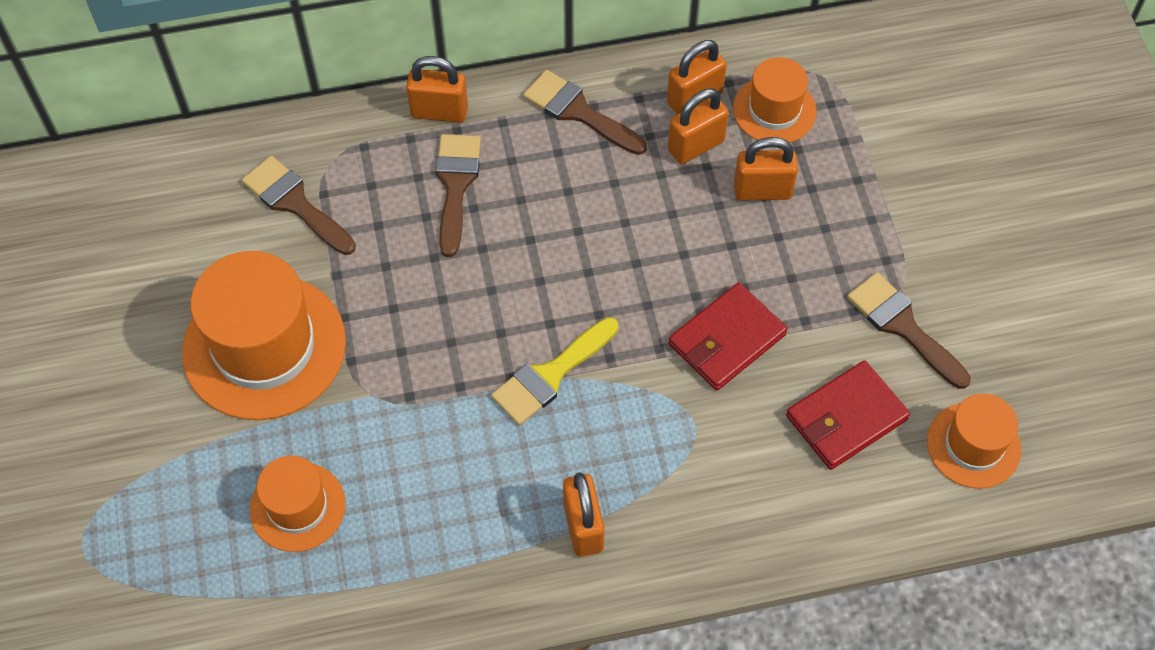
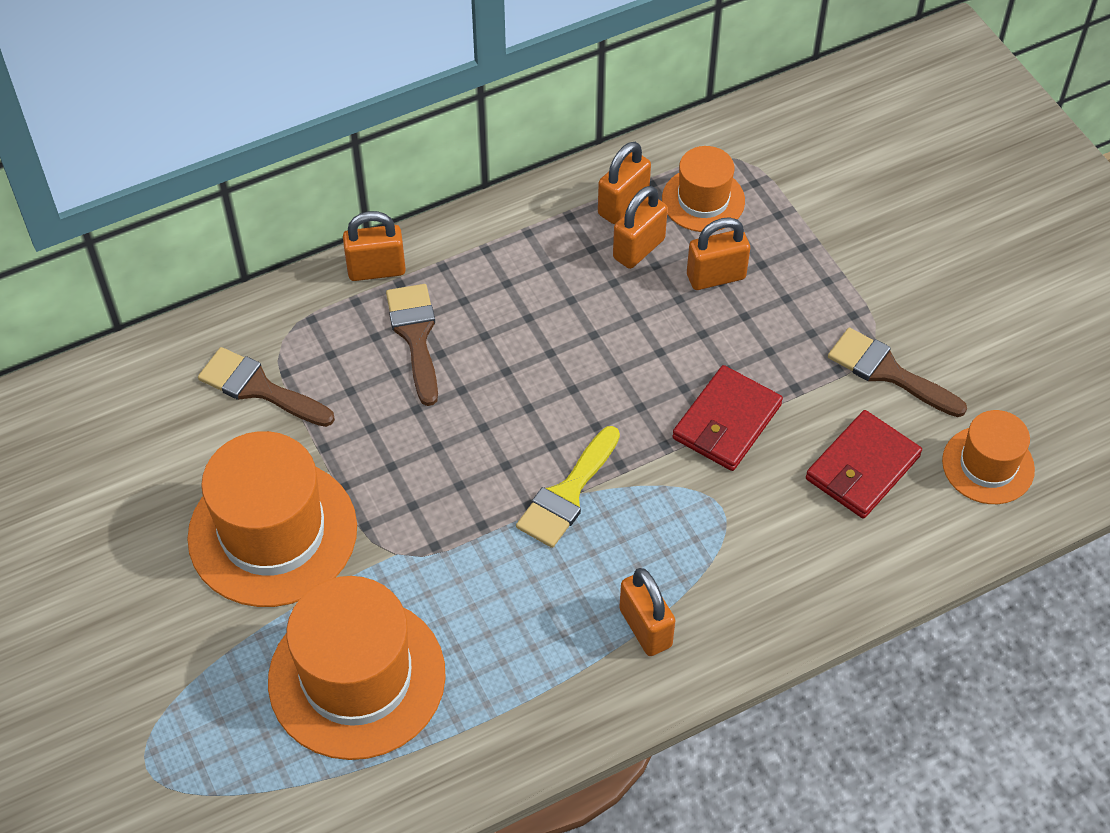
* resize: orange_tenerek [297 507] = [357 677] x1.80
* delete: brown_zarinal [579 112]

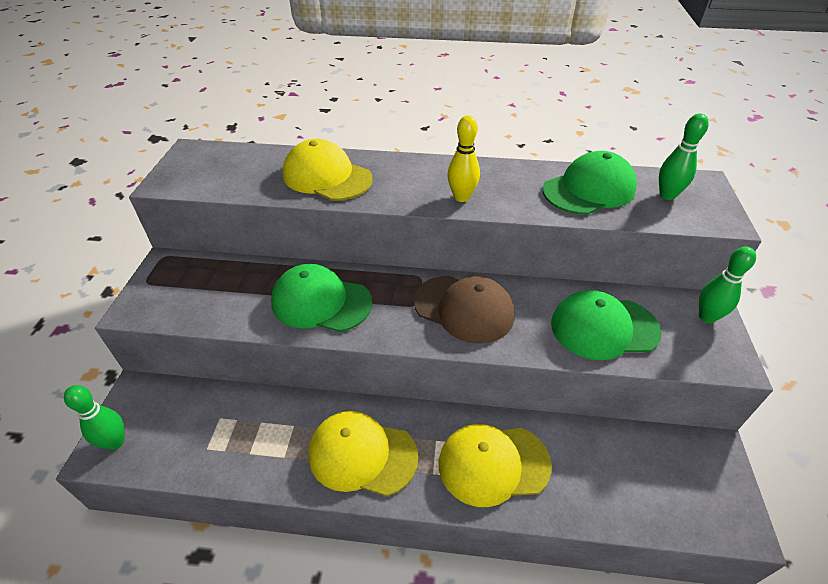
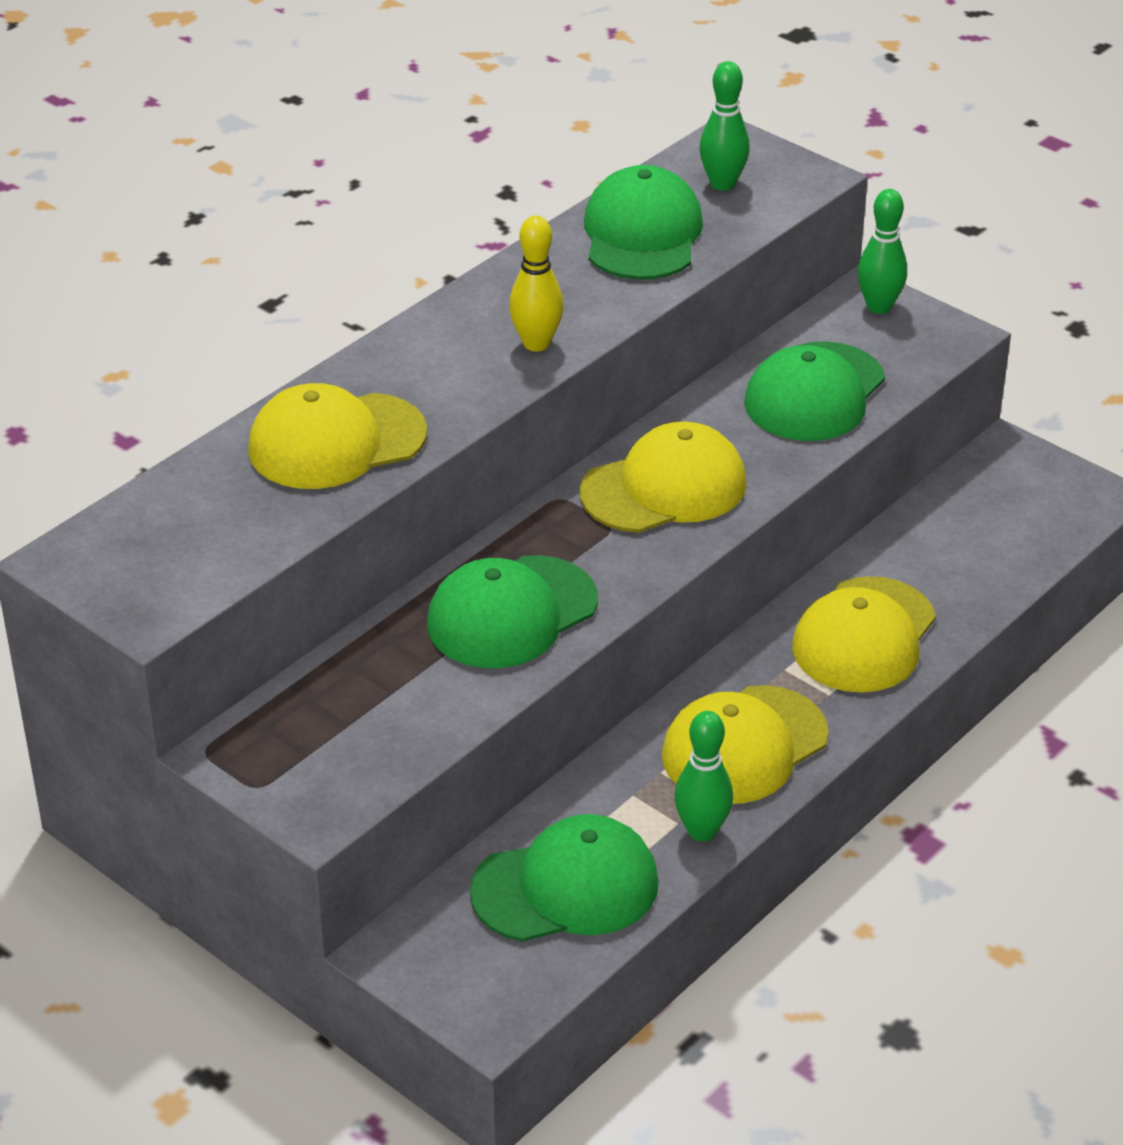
* insert: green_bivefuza [566 887]
* recolor: brown_bivefuza [464 308] to yellow_bivefuza [664 488]
* move: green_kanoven [115 442] to [702 831]

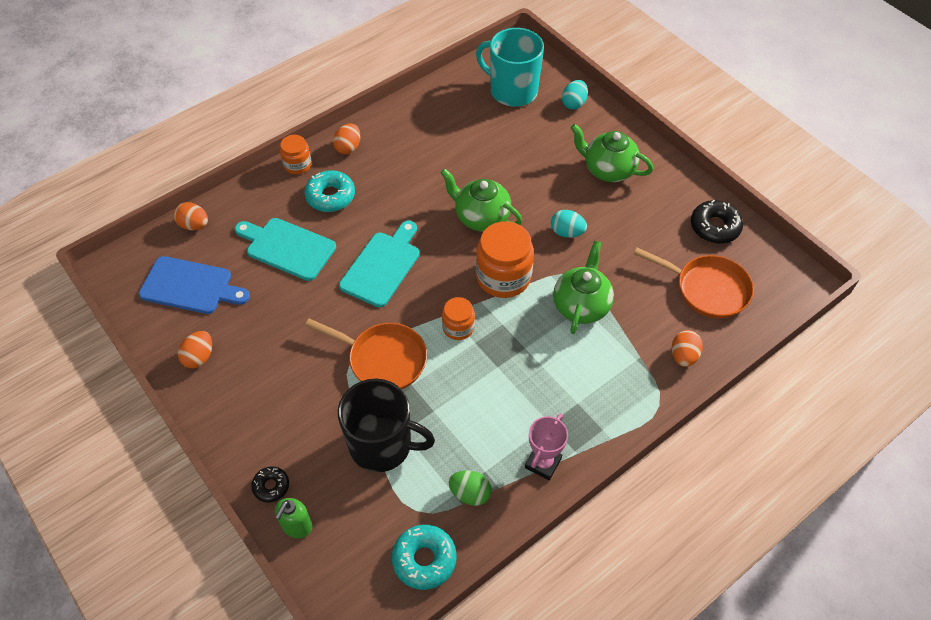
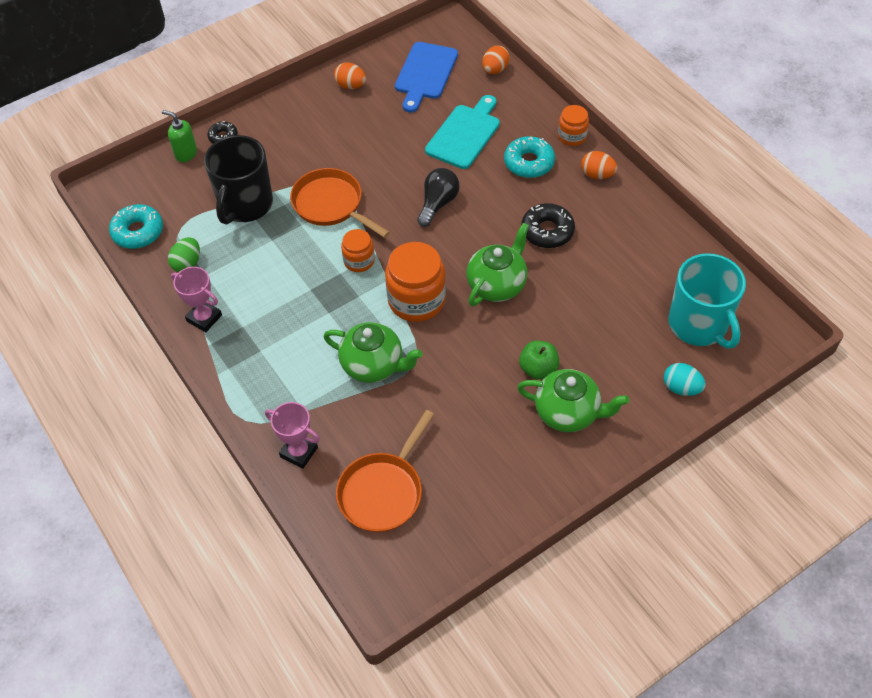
* replace: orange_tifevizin [683 356] to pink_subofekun [299 452]
* rotate: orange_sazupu [383 359] = [331 205] 105 degrees clockwise
* replace: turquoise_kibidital [382 266] to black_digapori [438 203]
* rotate: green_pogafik [608 170] = [568 413] 75 degrees clockwise
* insert: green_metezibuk [538 369]
* move: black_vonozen [714 227] to [547 231]
* rotate: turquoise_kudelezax [512 91] = [698 325] 120 degrees clockwise
* delete: turquoise_tifevizin [567 232]

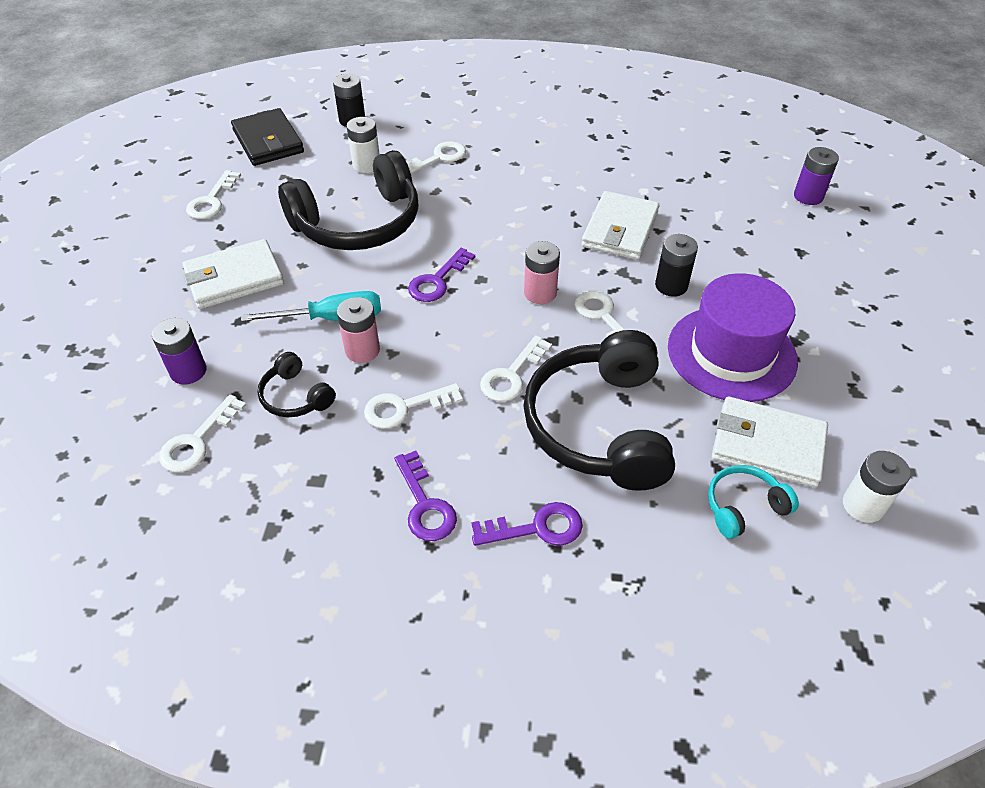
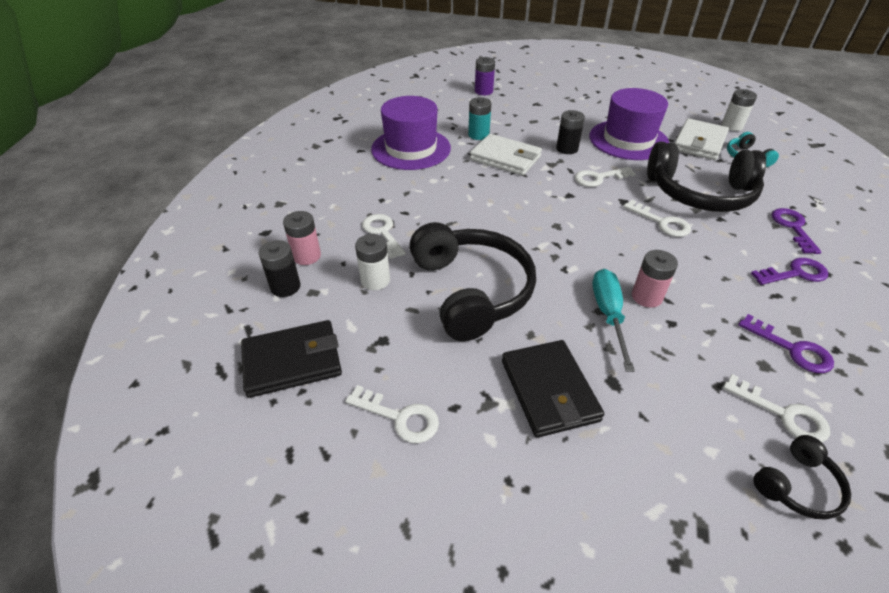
* move: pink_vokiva [540 293] to [307 256]
* insert: purple_tenerek [411 149]
* insert: turquoise_vokiva [478 135]
* recolor: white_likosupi [234 278] to black_likosupi [549 390]
* move: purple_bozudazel [437 281] to [792 349]
* move: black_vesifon [296 396] to [797 485]
* delete: purple_vokiva [188 371]
* delete: white_bozudazel [404 407]

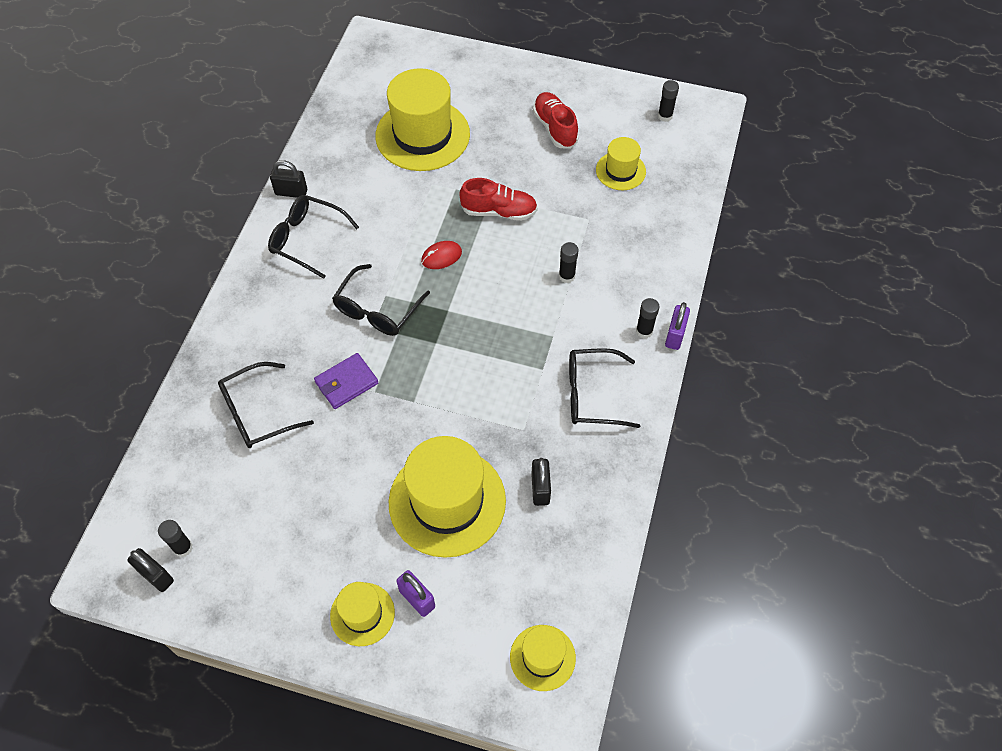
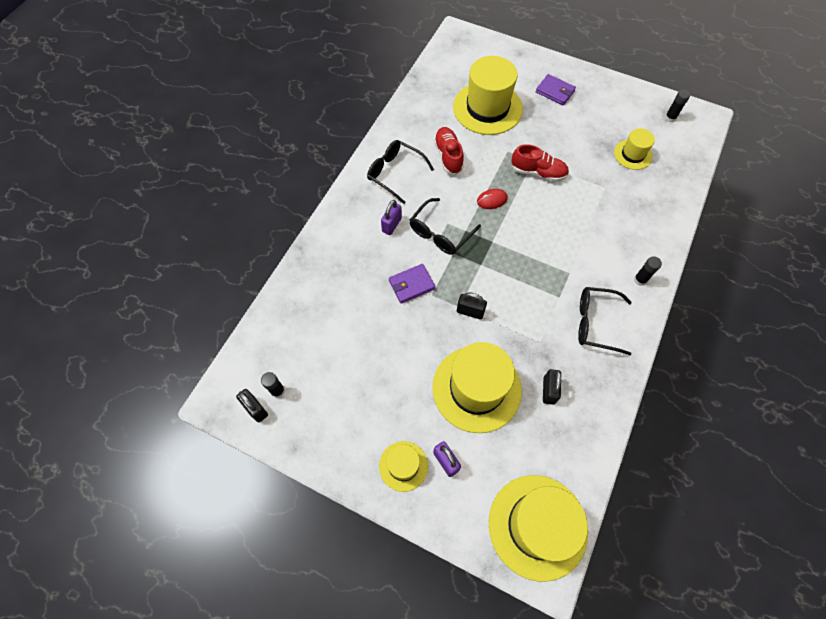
* move: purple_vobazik [675 335] to [392 225]
* move: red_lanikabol [555 128] to [448 156]
* move: black_vobazik [291 192] to [470 311]
* resize: yellow_tenerek [542 657] = [537 526] x1.92
* insert: purple_likosupi [555 91]
* delete: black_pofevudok [258 413]
* delete: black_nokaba [566 276]

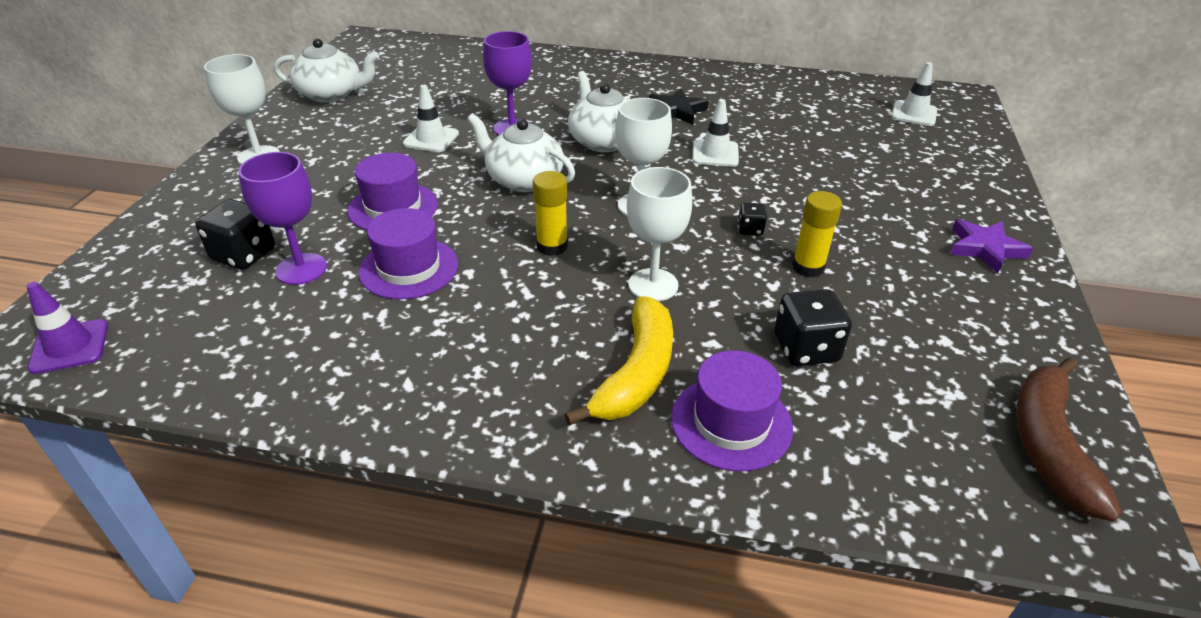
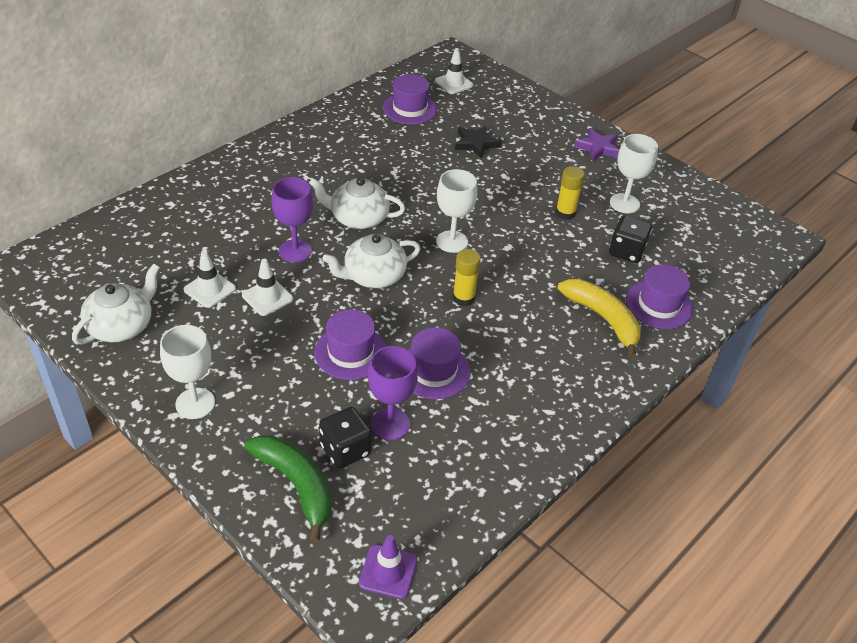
* move: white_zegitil [715 153] to [210 289]
* insert: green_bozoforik [296 485]
* insert: purple_tenerek [410 109]
* move: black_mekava [677 111] to [476 144]
* move: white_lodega [653 285] to [624 203]
* delete: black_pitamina [750 229]
* delete: brown_bozoforik [1048 445]

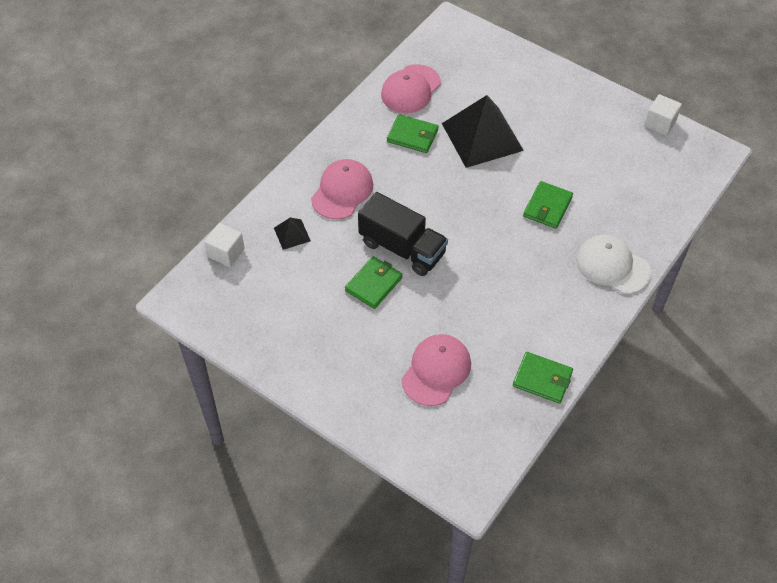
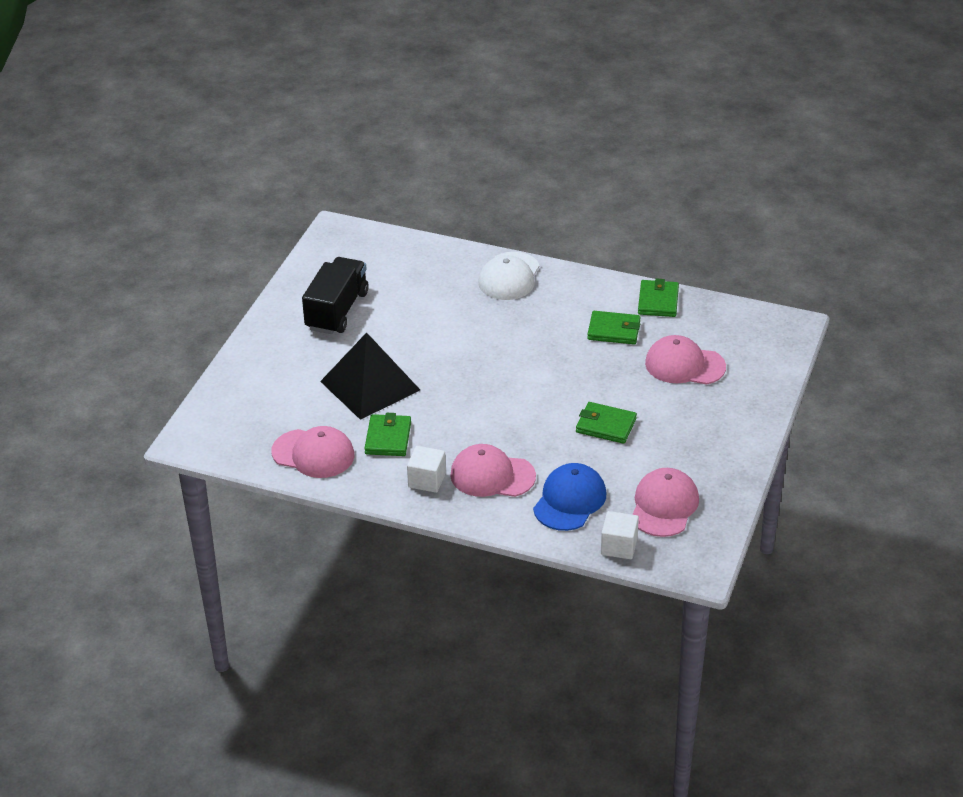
* move: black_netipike [402 248] to [337 311]
* move: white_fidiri [660 123] to [427 480]
* replace: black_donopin [292 234] to blue_bivefuza [569 500]
* move: green_likosupi [547 207] to [614 330]
* insert: pink_bivefuza [664 506]

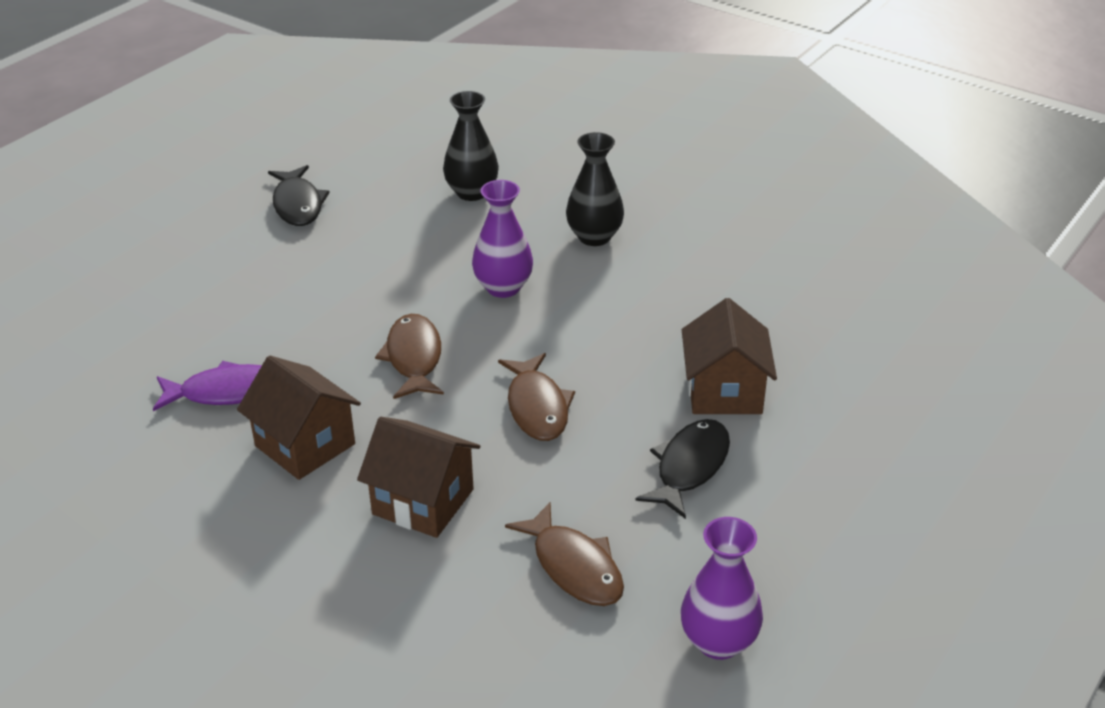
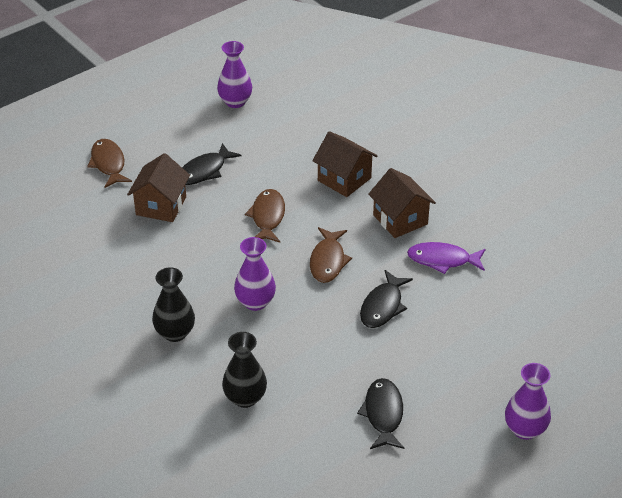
* move: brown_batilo [574 567] to [108 164]
* insert: black_batilo [383 306]
* insert: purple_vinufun [525 429]

